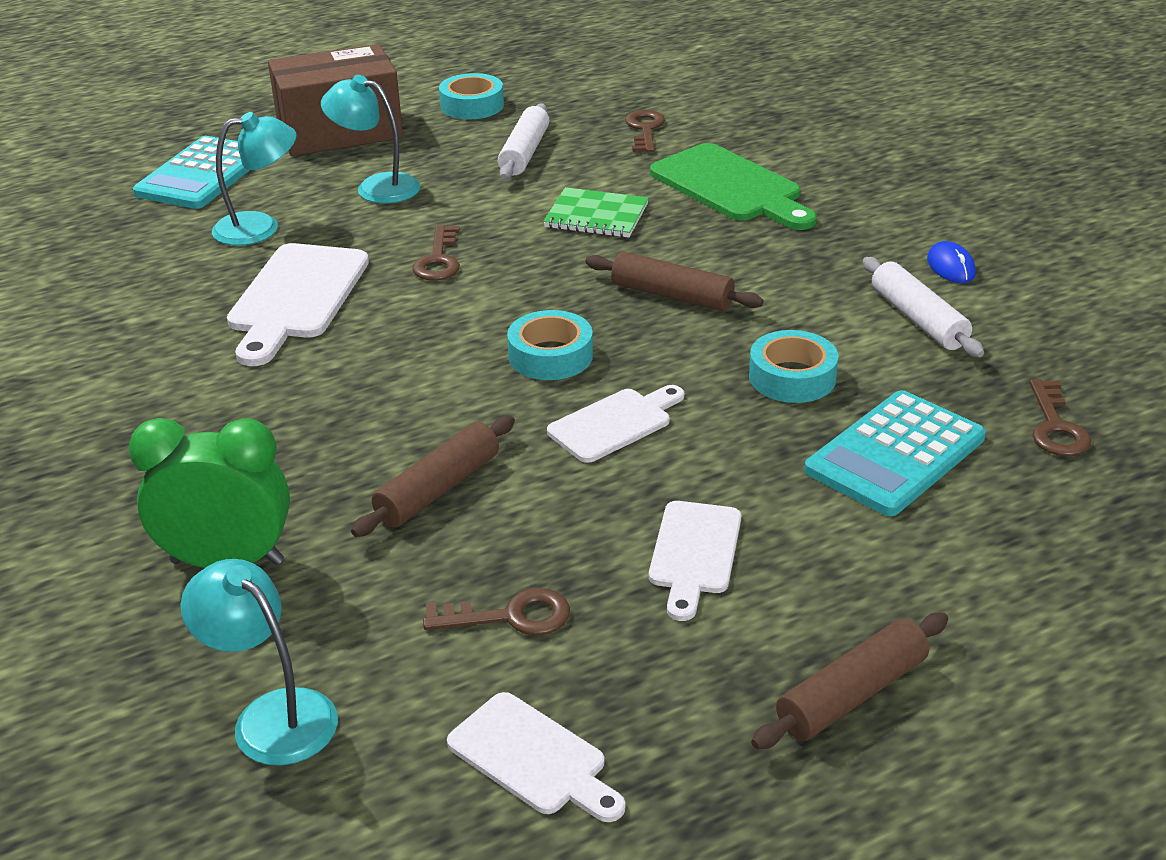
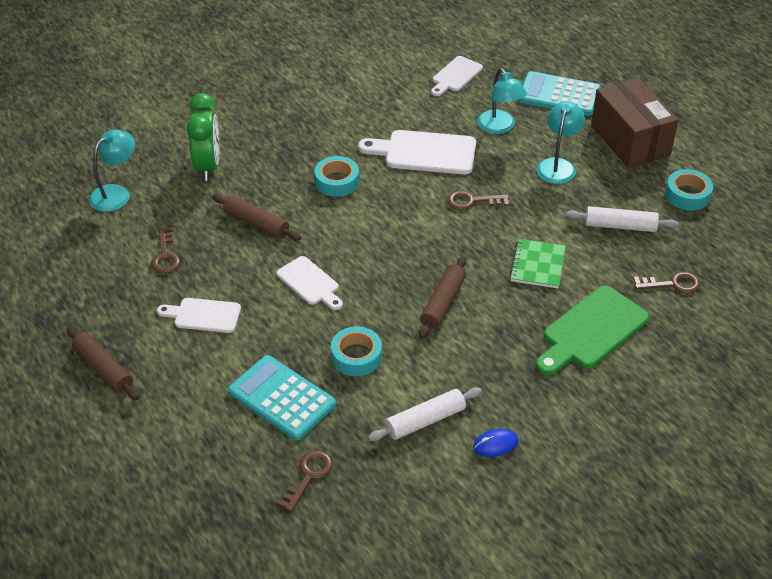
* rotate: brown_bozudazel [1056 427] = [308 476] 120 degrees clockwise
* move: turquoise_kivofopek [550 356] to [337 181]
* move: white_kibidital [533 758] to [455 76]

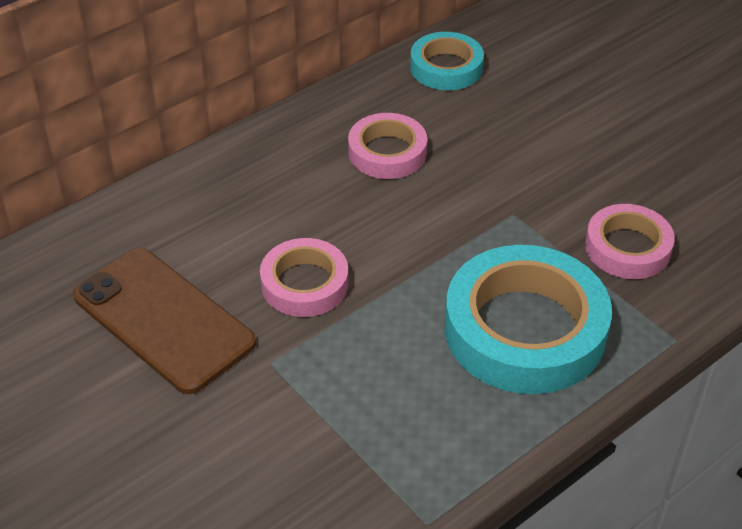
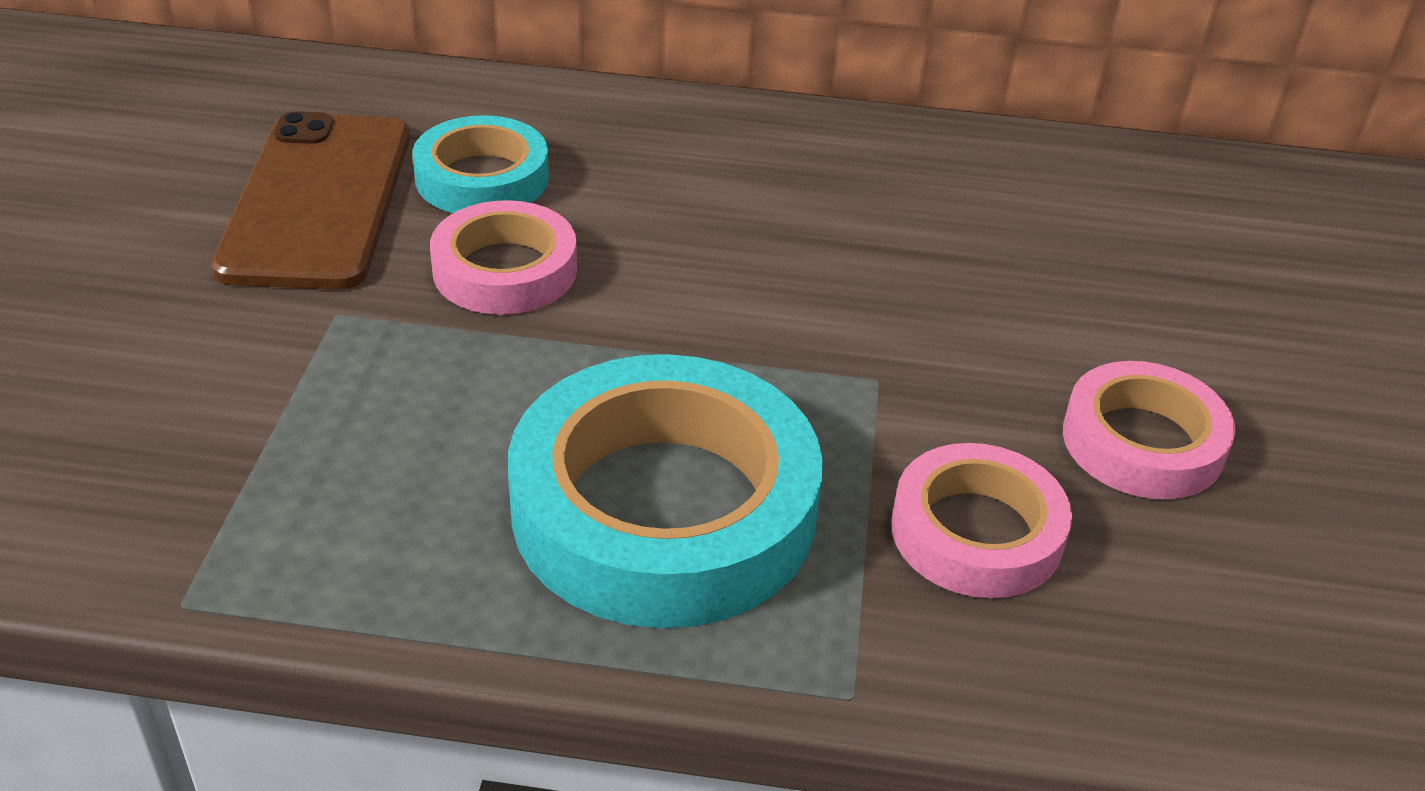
* move: turquoise_kivofopek [446 67] to [482 178]
* move: pink_kivofopek [387 152] to [1142 442]

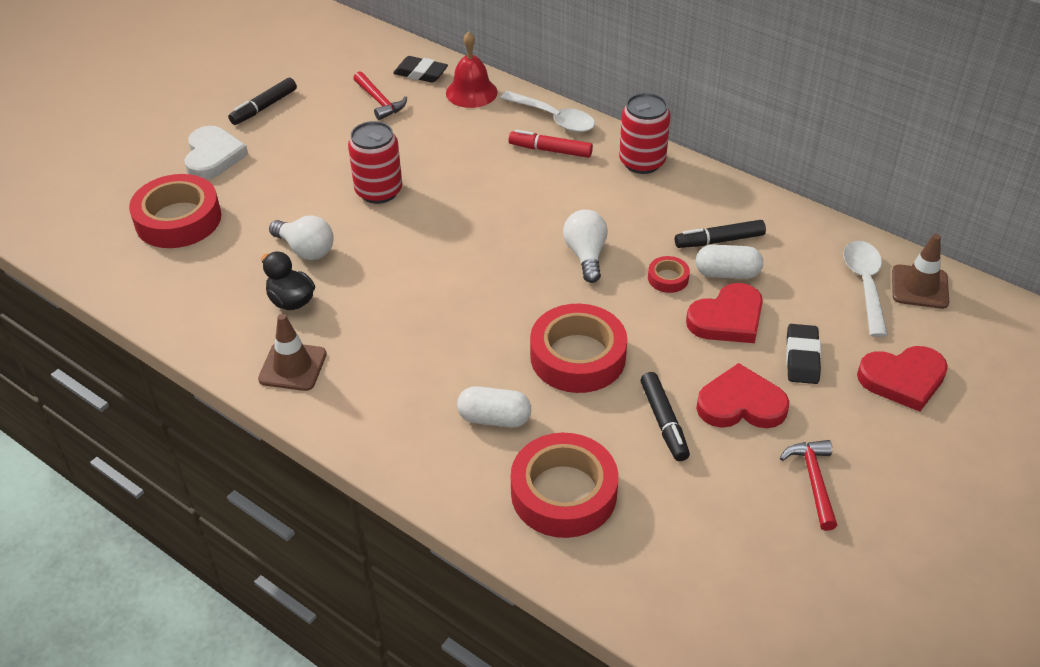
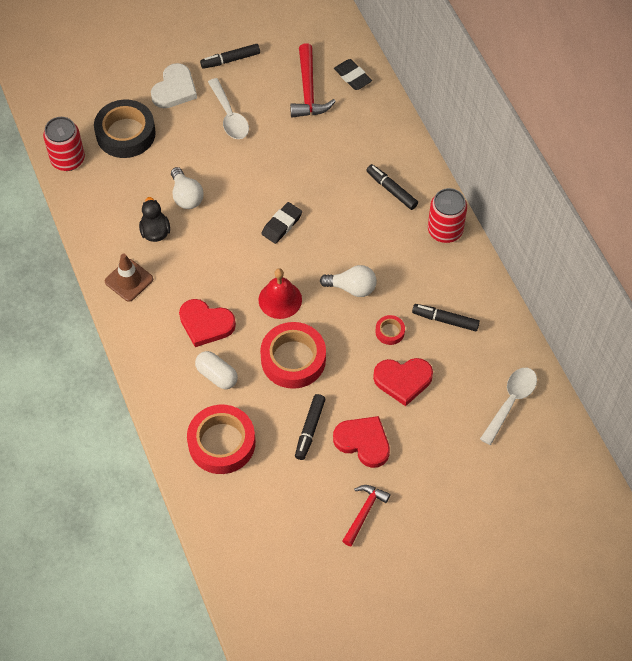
* move: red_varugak [378 191] to [68 160]
* recolor: red_kivofopek [178 219] to black_kivofopek [125 133]
* move: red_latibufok [903 379] to [206 324]
* move: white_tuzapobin [554 119] to [229 116]
* move: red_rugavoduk [471 92] to [280 299]
* move: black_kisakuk [802 358] to [282 225]
* resize: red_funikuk [379 101] = [308 90] x1.51
* rotate: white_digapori [586 255] = [352 288] 75 degrees clockwise
* recolor: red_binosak [550 150] to black_binosak [391 190]
* delete: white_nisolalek [727 273]
* delete: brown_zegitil [919 287]

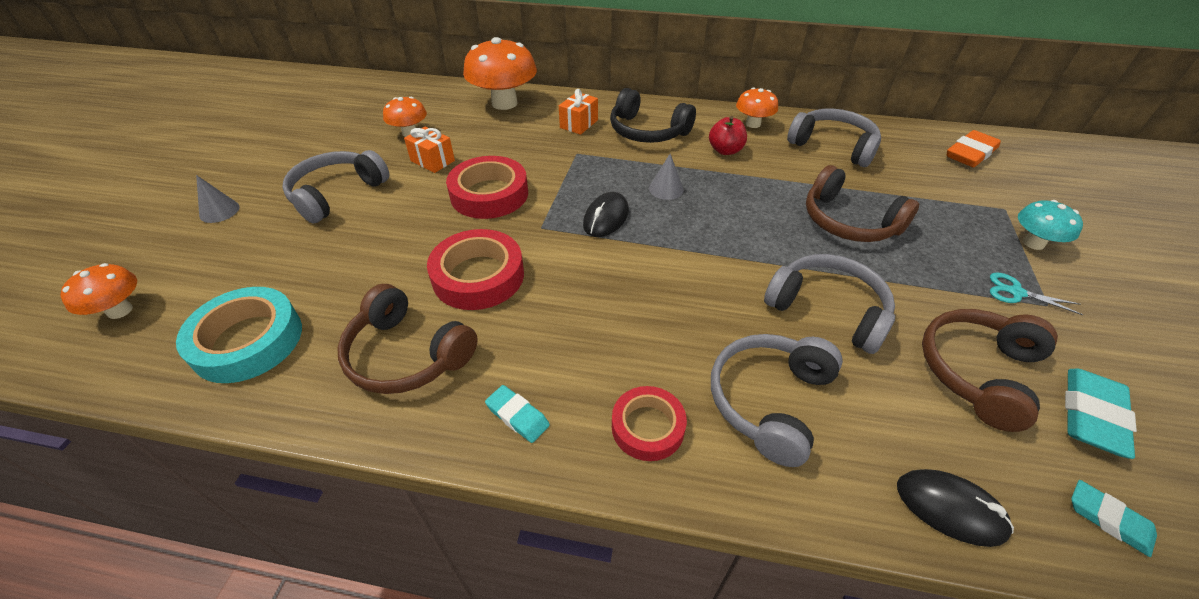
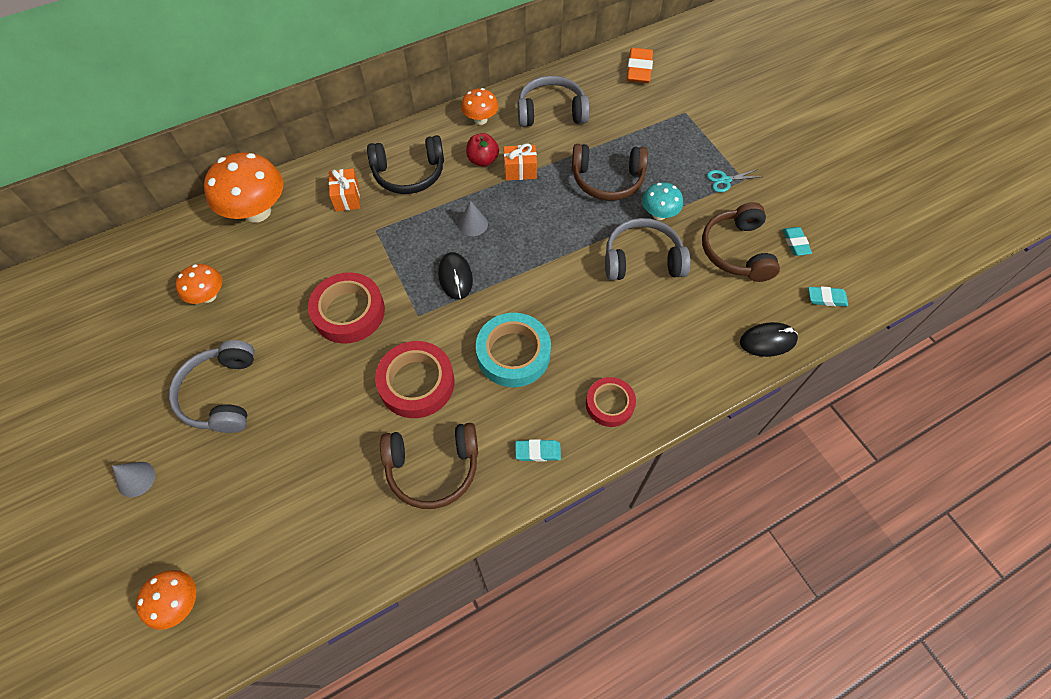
* move: turquoise_kivofopek [248 341] to [513 353]
* move: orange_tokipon [432 161] to [520 171]
* move: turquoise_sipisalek [1033 243] to [659 214]
* resize: turquoise_kisakuk [1091 416] = [795 243] x0.61
* delete: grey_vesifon [769 401]

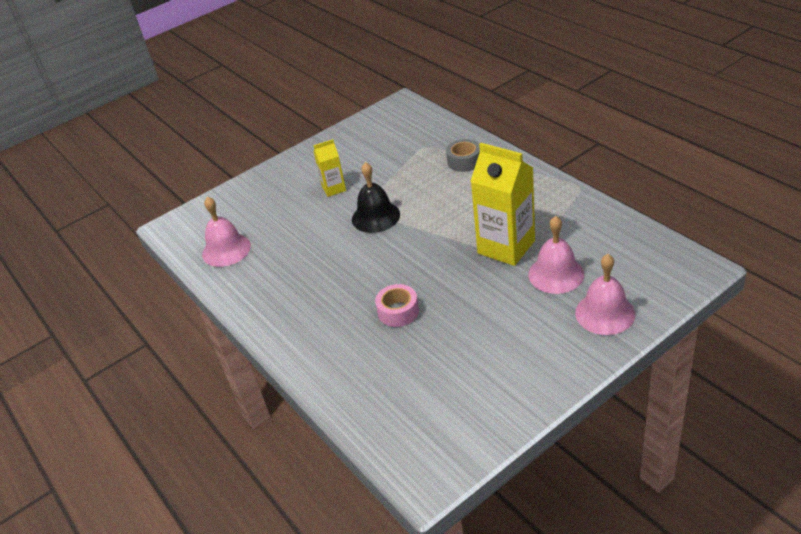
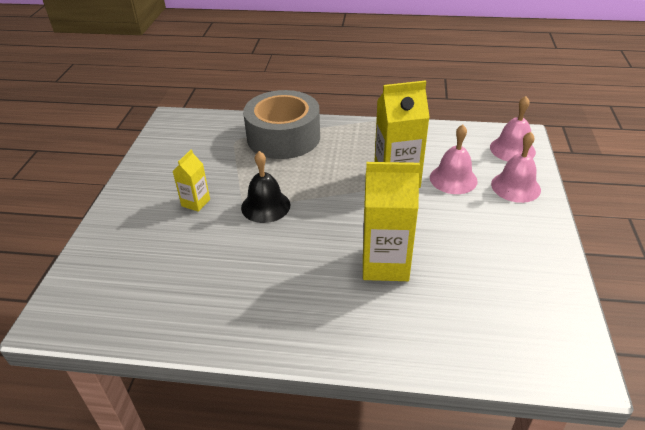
* resize: grey_kivofopek [464 161] = [283 137] x2.33
* replace: pink_kivofopek [398 311] to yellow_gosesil [385 264]
* move: pink_rugavoduk [226 250] to [512 149]

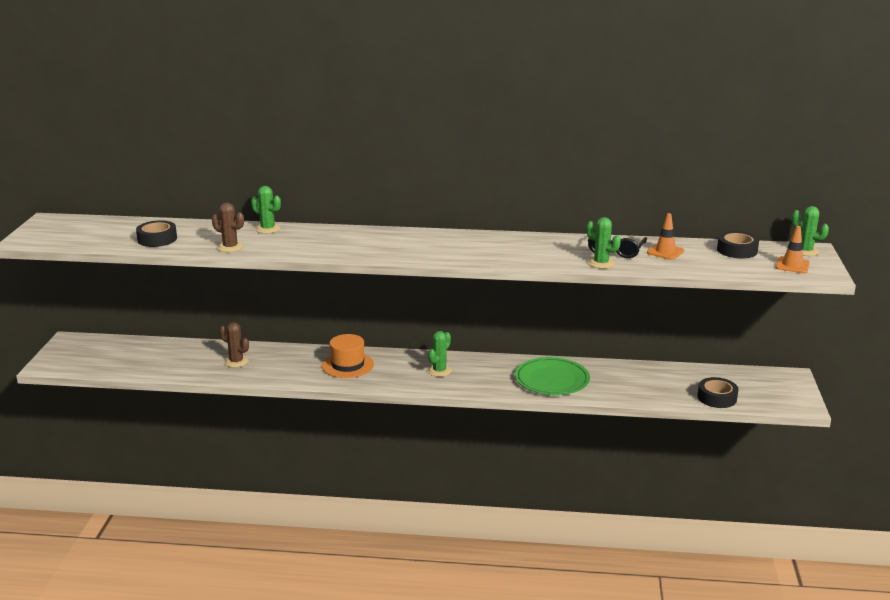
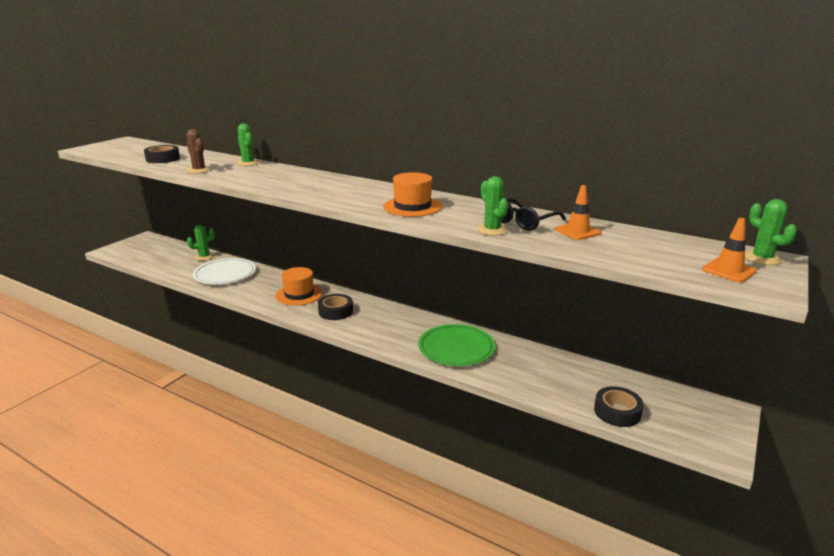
* move: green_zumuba [439 371] to [204 257]
* replace: brown_zumuba [236 362] to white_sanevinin [225 274]
* move: black_kivofopek [737 250] to [335 311]
* insert: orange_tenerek [412 207]

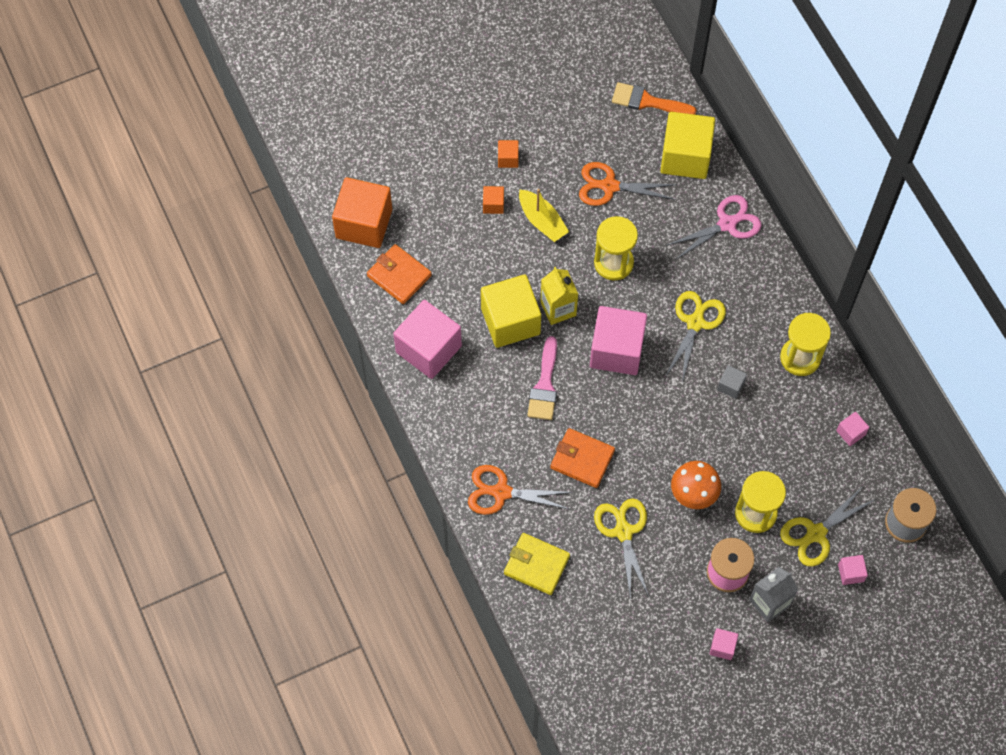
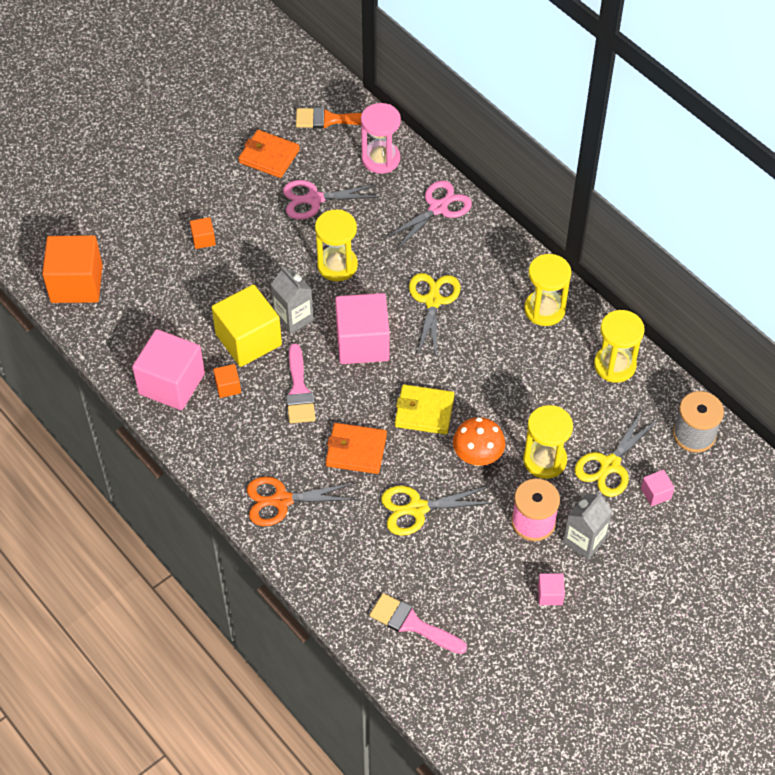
* move: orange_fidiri [508 159] to [228 387]
* move: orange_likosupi [399 276] to [269 156]
* recolor: yellow_gosesil [558 309] to grey_gosesil [293 318]
* recolor: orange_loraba [609 186] to pink_loraba [314 199]
* replace: yellow_fidiri [685 157] to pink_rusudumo [380 159]
* insert: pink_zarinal [412 624]
* rotate: yellow_loraba [623 532] = [417 508] 75 degrees counterclockwise
* move: yellow_likosupi [536 565] to [424 411]
* replace: pink_fidiri [851 432] to yellow_rusudumo [614 365]
* delete: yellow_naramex [542 221]
* delete: grey_fidiri [730 386]

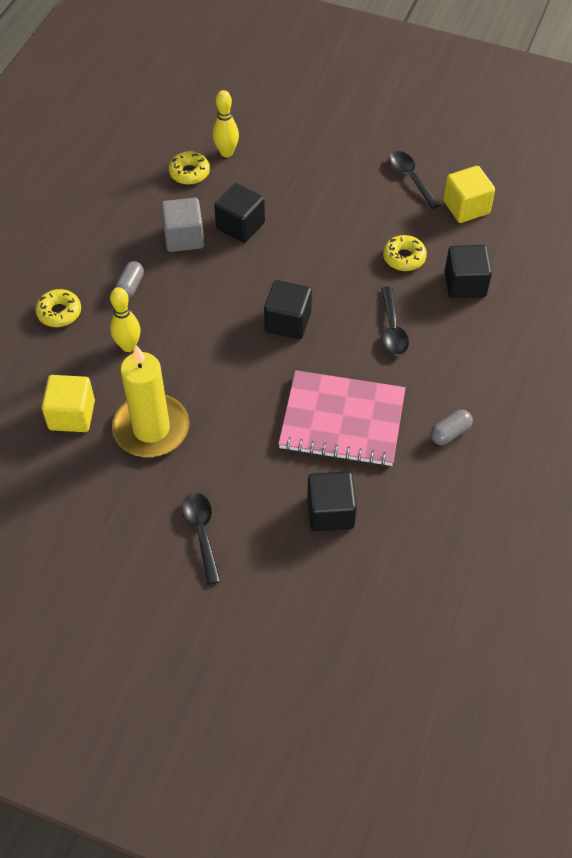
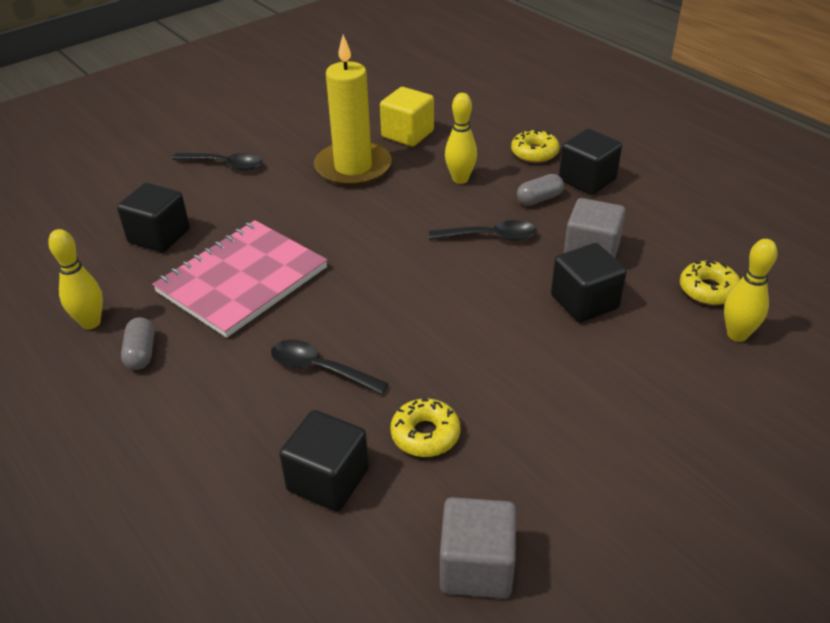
* insert: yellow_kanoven [91 322]
* move: black_tuzapobin [410 178] to [490 237]
* recolor: yellow_fidiri [466 207] to grey_fidiri [476 567]
* rotate: grey_nisolalek [130 286] = [539 199] 75 degrees counterclockwise
* move: black_fidiri [288 322] to [587 180]

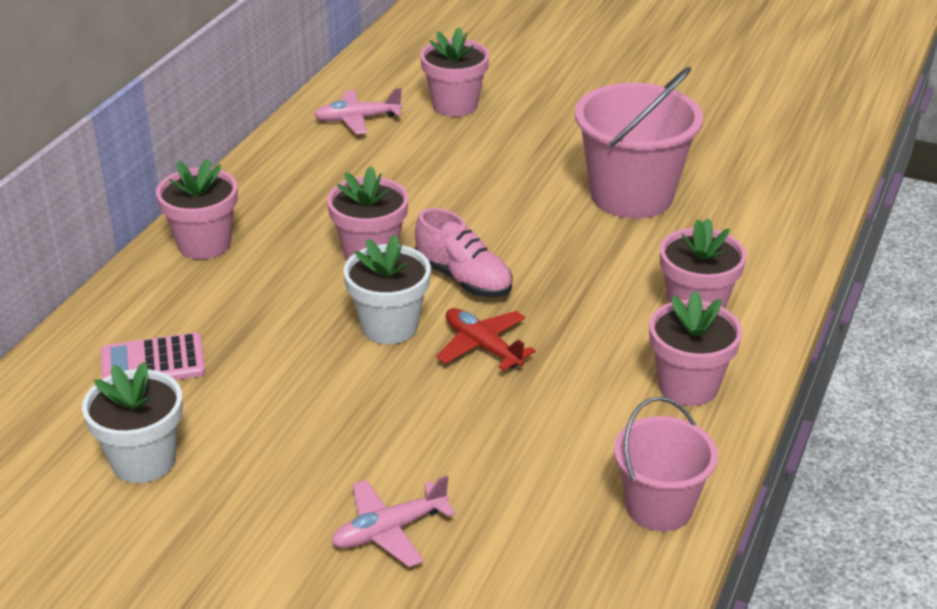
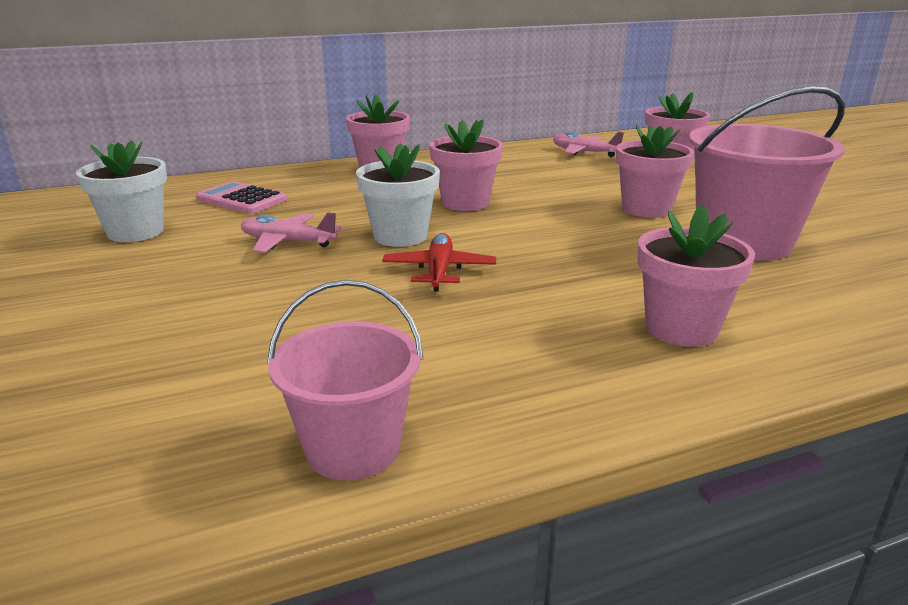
* move: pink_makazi [389 530] to [288 242]
* move: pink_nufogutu [688 386] to [646 209]
* delete: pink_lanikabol [463 279]

